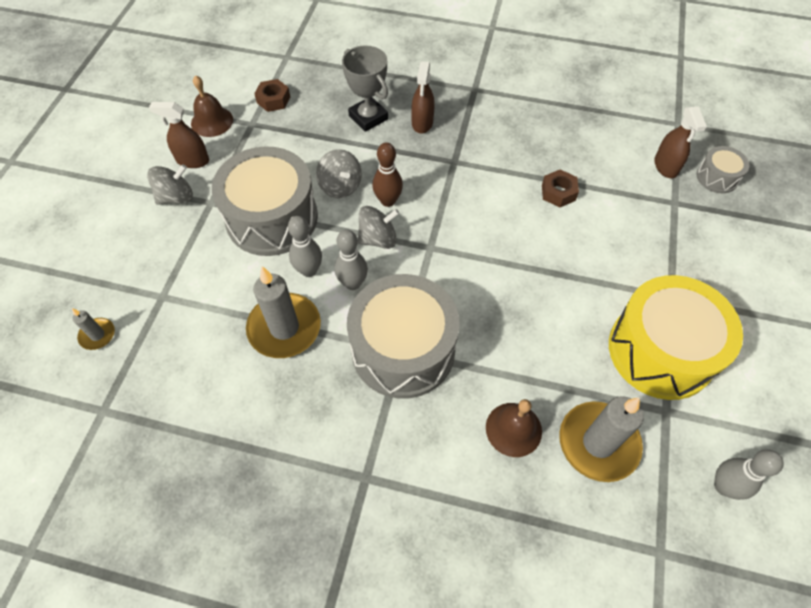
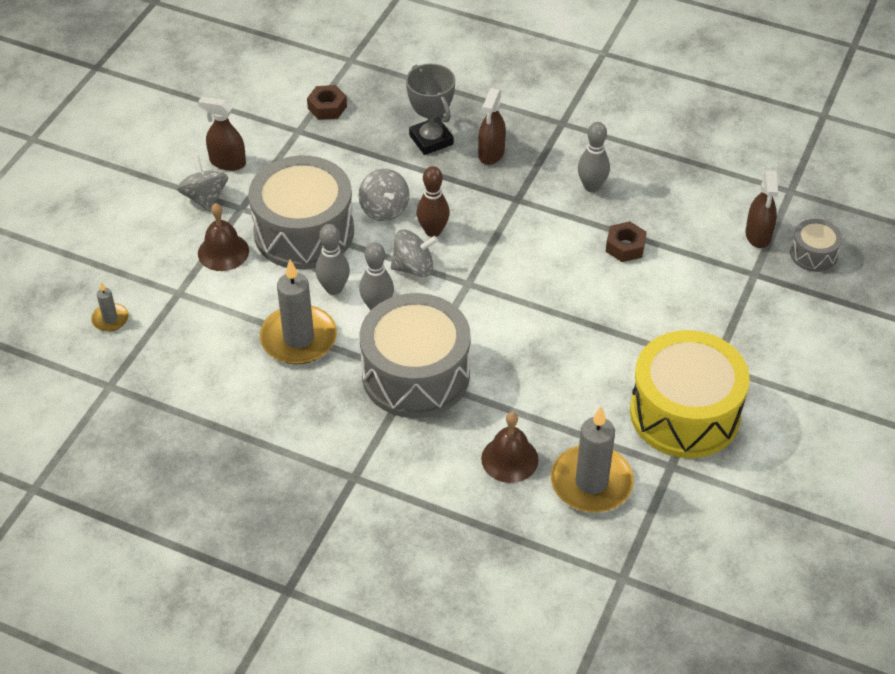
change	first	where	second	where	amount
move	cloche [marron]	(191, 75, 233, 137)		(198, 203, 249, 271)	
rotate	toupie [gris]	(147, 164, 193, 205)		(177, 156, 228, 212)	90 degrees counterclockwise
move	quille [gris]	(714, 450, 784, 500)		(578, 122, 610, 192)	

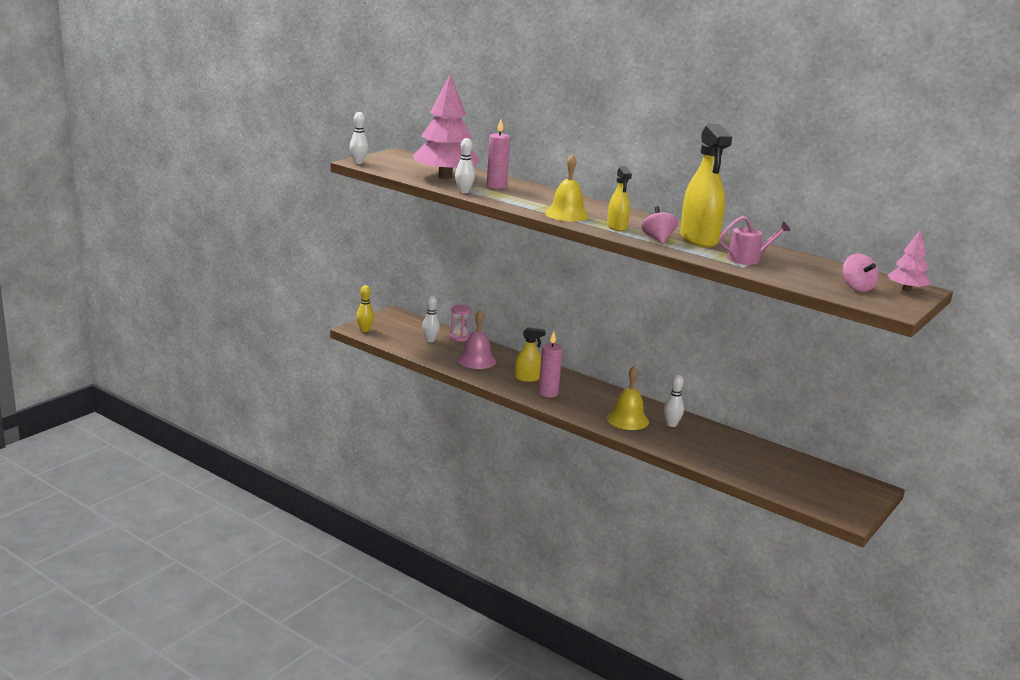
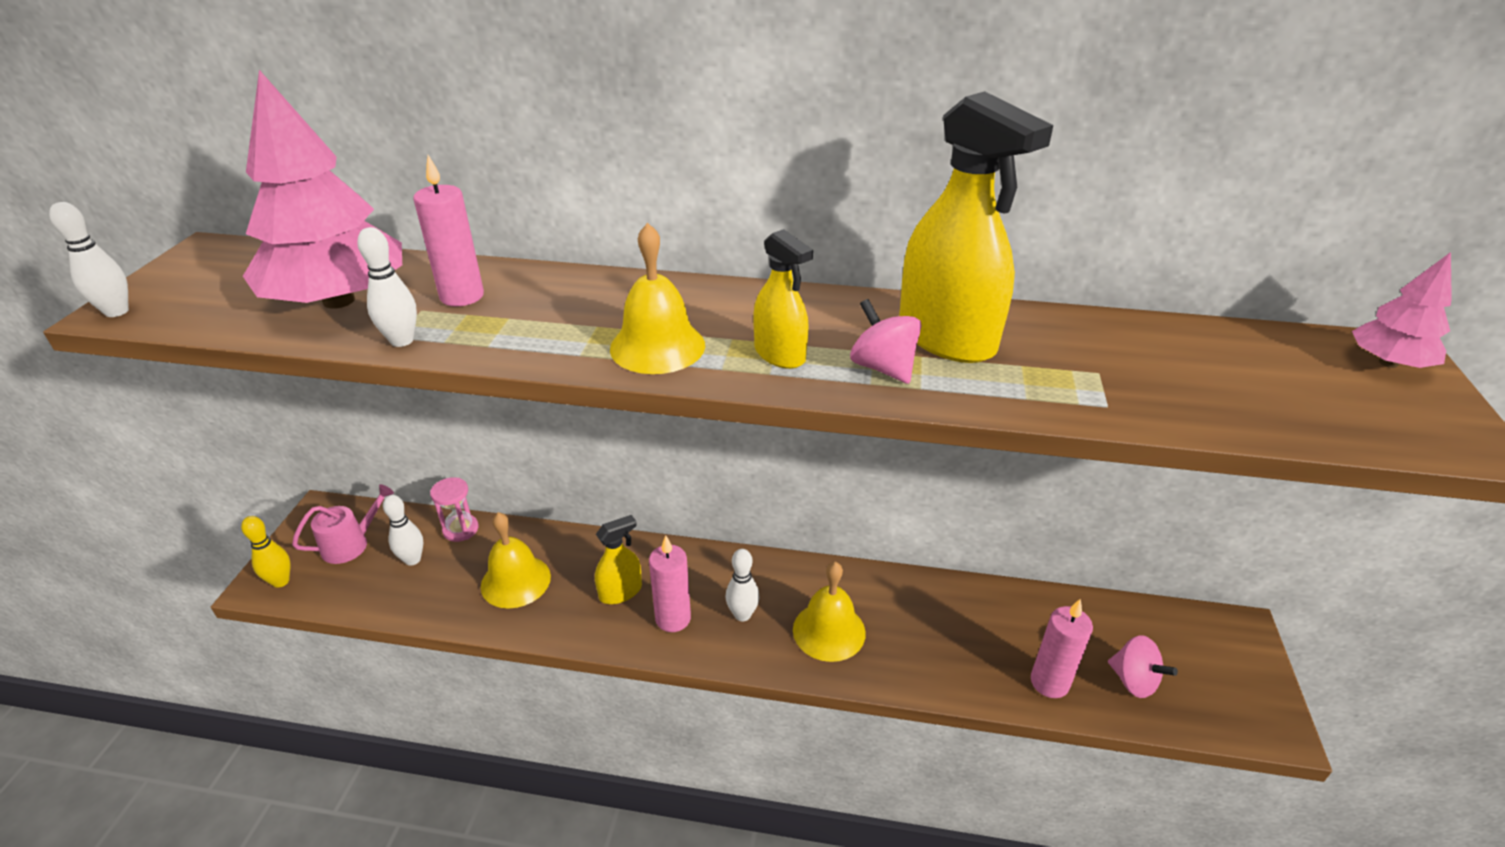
change	first	where	second	where	amount
move	arrosoir [rose]	(719, 216, 791, 265)		(292, 484, 394, 564)	
move	toupie [rose]	(842, 253, 879, 292)		(1108, 635, 1178, 698)	
recolor	cloche [rose]	(458, 311, 496, 369)	cloche [jaune]	(481, 512, 551, 609)	
move	quille [blanc]	(664, 375, 684, 427)		(725, 549, 760, 622)	
insert			bougie [rose]	(1031, 598, 1093, 698)	

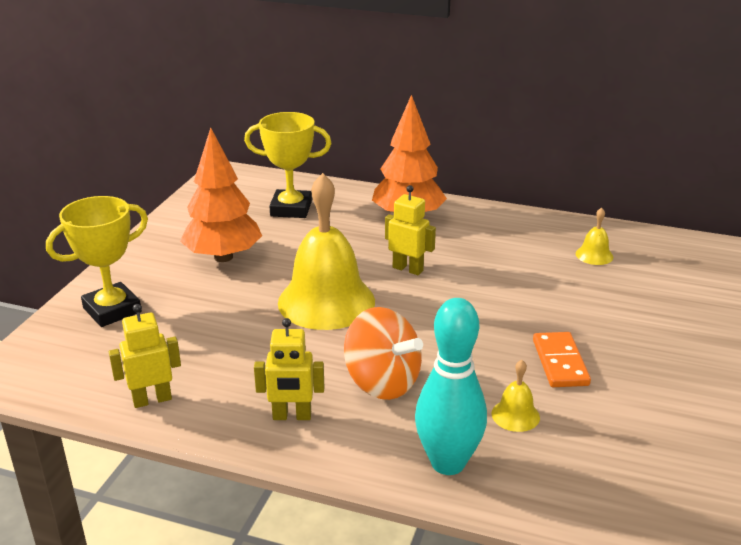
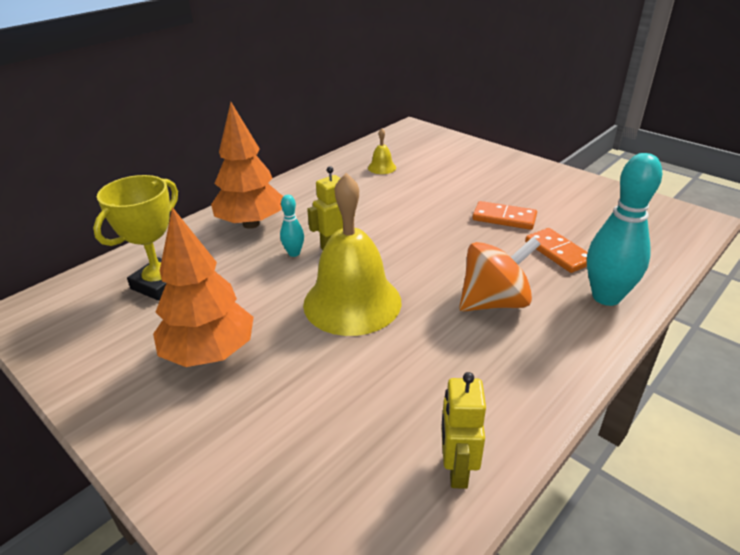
change	first	where	second	where	amount
delete	trophée [jaune]	(46, 196, 148, 327)			
delete	robot [jaune]	(254, 318, 324, 420)			
replace	cloche [jaune]	(492, 360, 540, 432)	domino [orange]	(525, 228, 588, 273)	
insert			quille [turquoise]	(280, 195, 304, 257)	

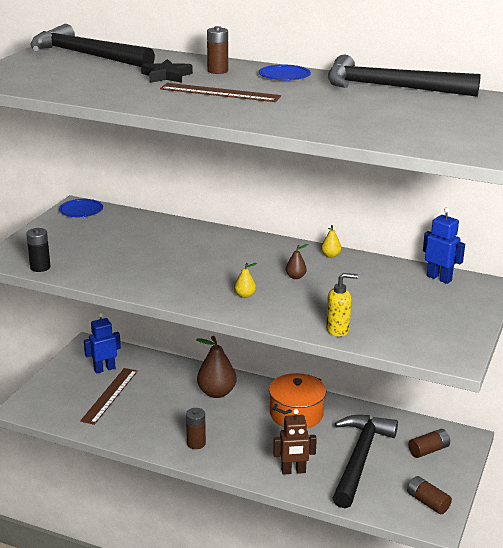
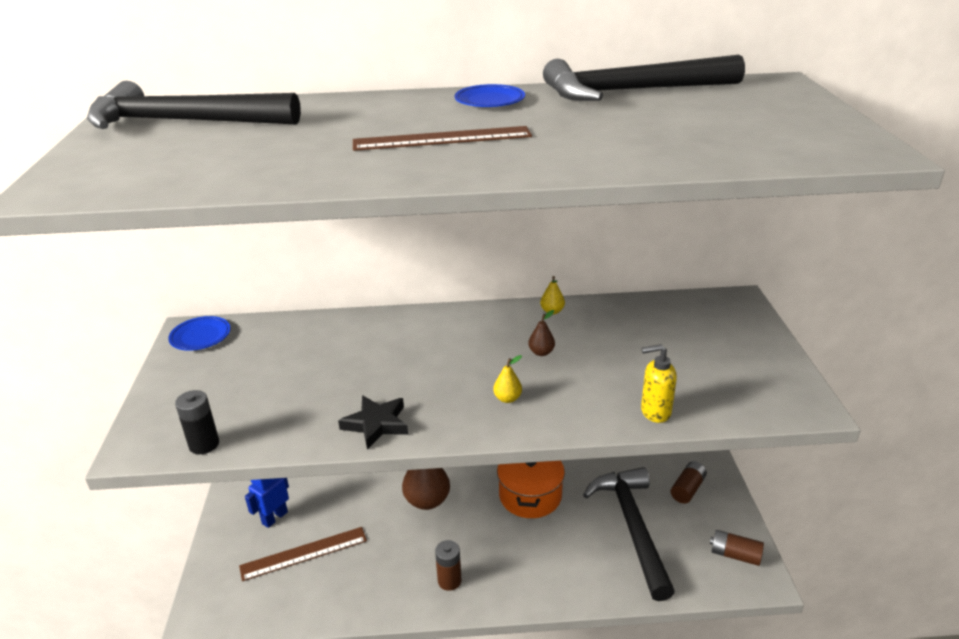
change	first	where	second	where	amount
delete	pile [marron]	(207, 26, 228, 74)			
move	étoile [noir]	(141, 59, 193, 83)		(338, 395, 408, 449)	
delete	robot [bleu]	(423, 207, 465, 284)			
rotate	distributeur de savon [jaune]	(326, 273, 358, 337)		(641, 344, 677, 423)	150 degrees counterclockwise
rotate	règle [marron]	(80, 368, 138, 425)		(239, 527, 367, 581)	75 degrees clockwise
delete	robot [marron]	(273, 409, 317, 475)			

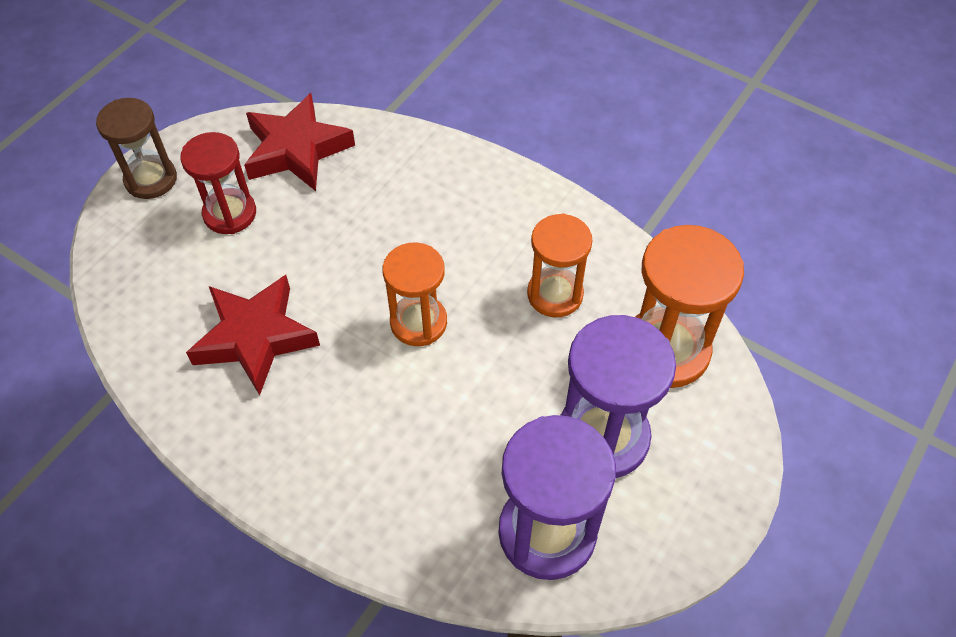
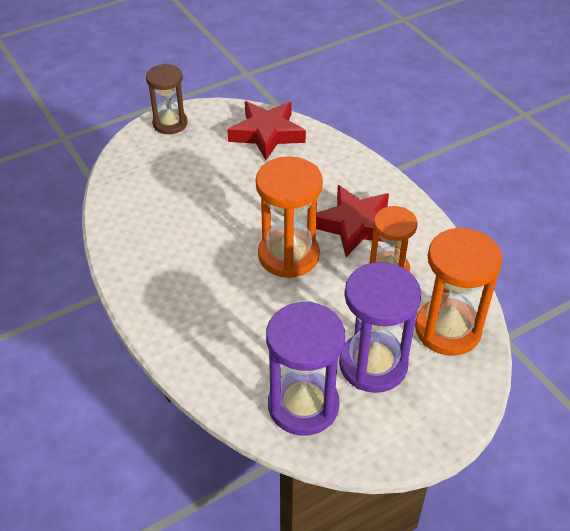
change	first	where	second	where	amount
delete	sablier [rouge]	(180, 132, 256, 234)			
resize	sablier [orange]	(383, 243, 447, 346)		(256, 156, 323, 278)	x1.51
move	étoile [rouge]	(186, 275, 320, 396)		(316, 185, 389, 257)	

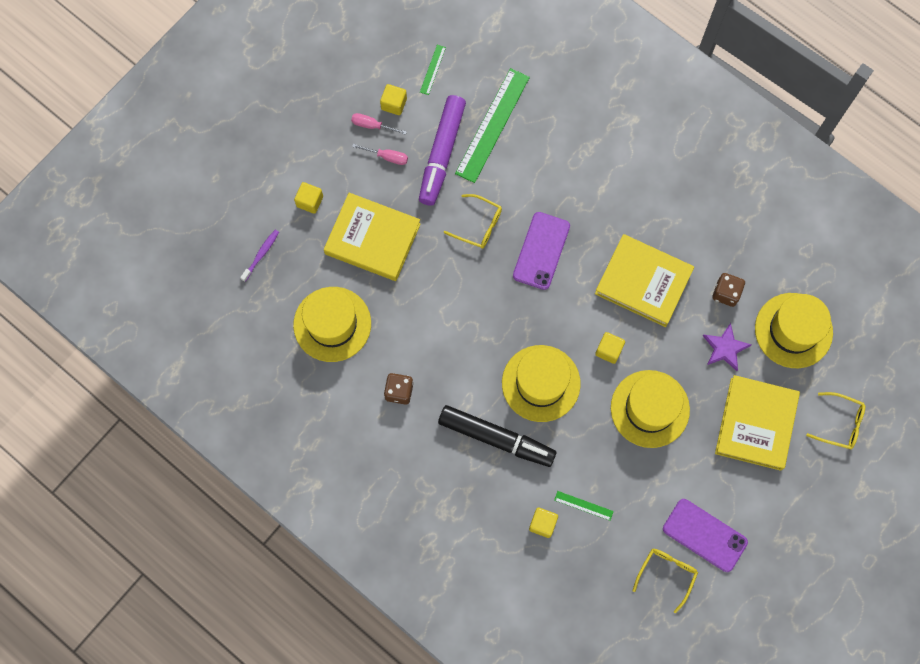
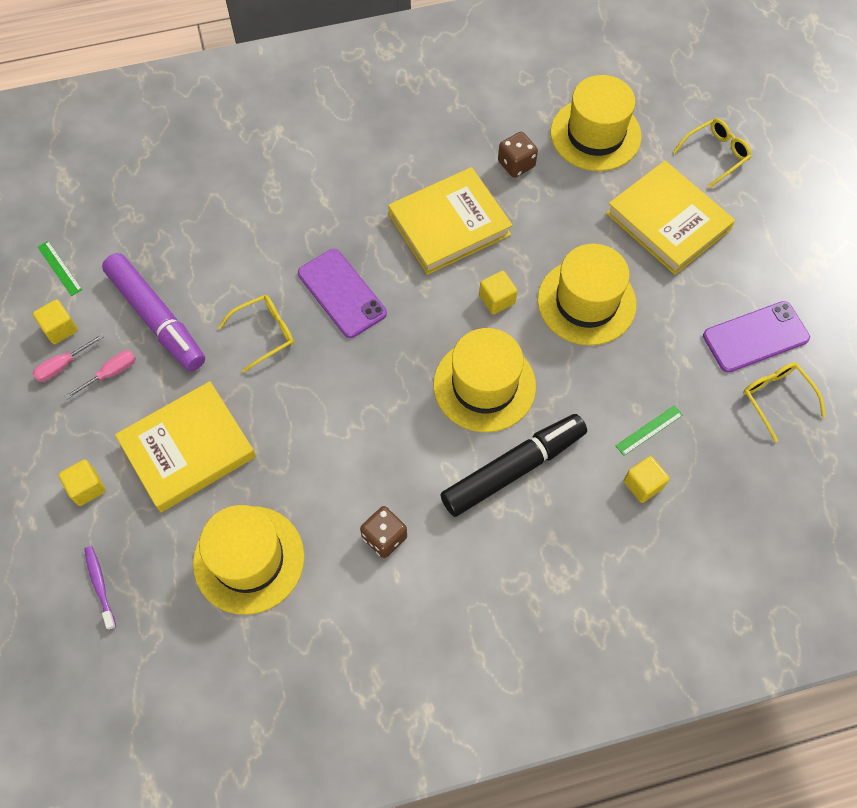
change	first	where	second	where	amount
delete	règle [vert]	(455, 68, 530, 183)			
delete	étoile [violet]	(703, 323, 752, 371)			

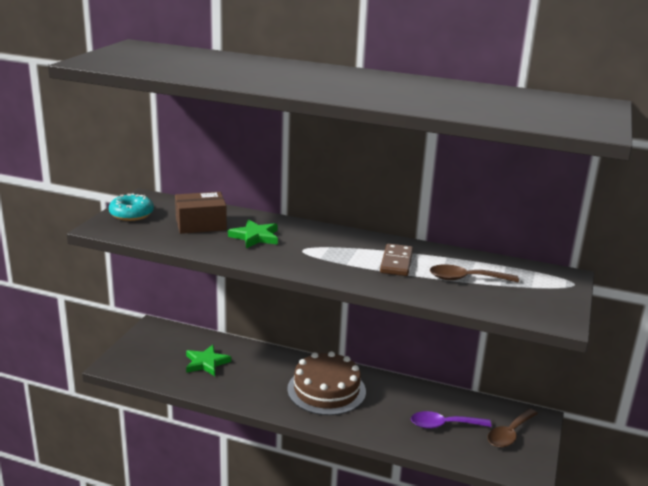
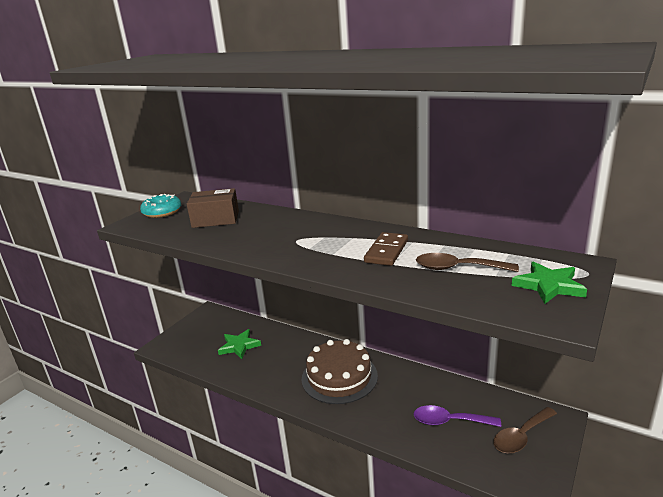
change	first	where	second	where	amount
move	étoile [vert]	(228, 219, 278, 248)		(512, 261, 587, 304)	

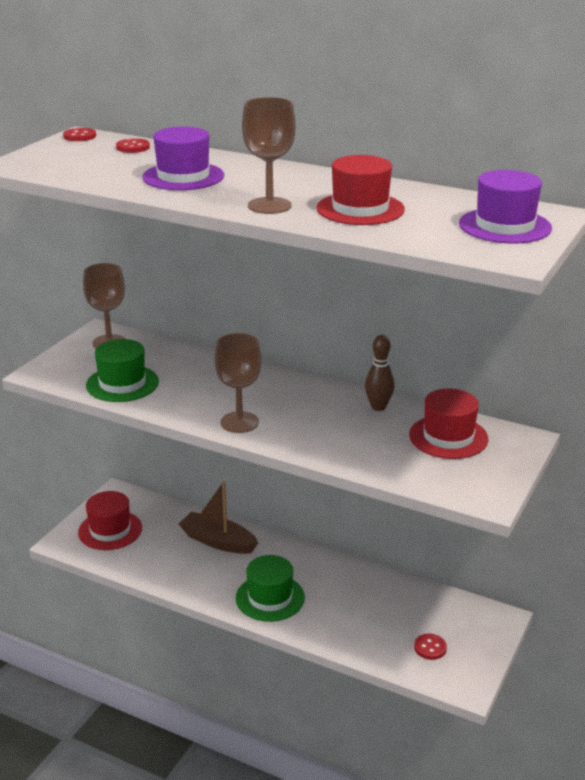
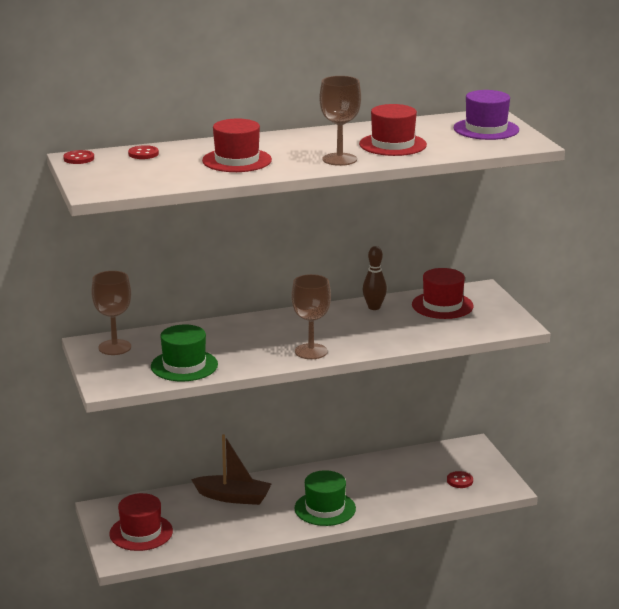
change	first	where	second	where	amount
recolor	chapeau [violet]	(142, 126, 224, 190)	chapeau [rouge]	(202, 119, 272, 172)	
rotate	bateau [marron]	(179, 481, 258, 554)		(191, 434, 272, 505)	150 degrees counterclockwise

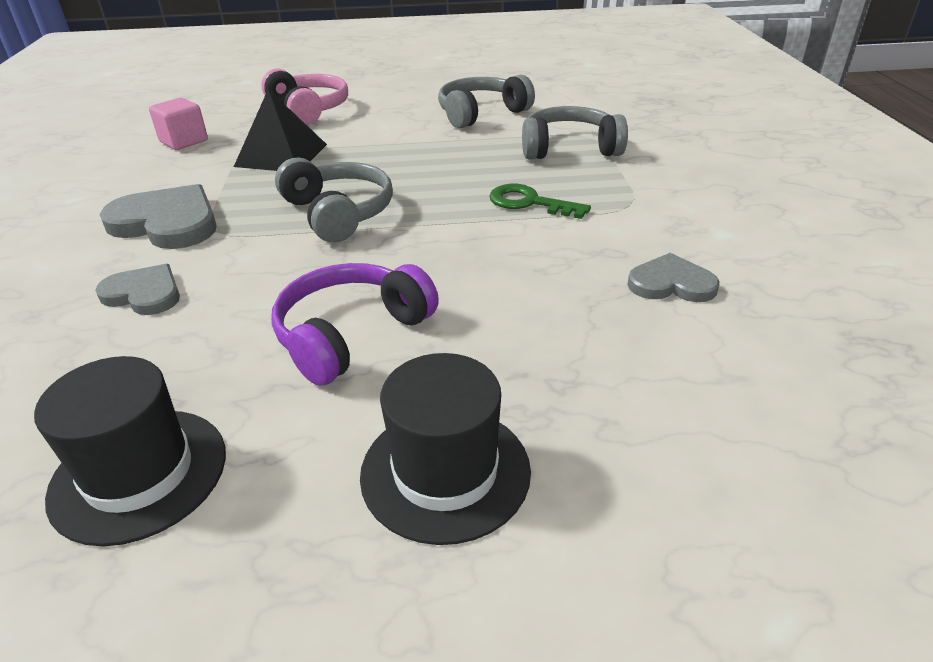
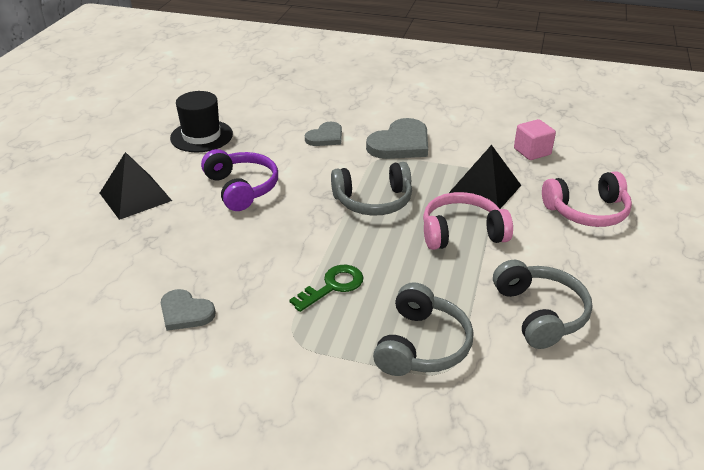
change	first	where	second	where	amount
rotate	cœur [gris]	(627, 253, 720, 302)		(161, 289, 216, 331)	90 degrees clockwise
replace	chapeau [noir]	(360, 353, 531, 545)	pyramide [noir]	(100, 152, 172, 220)	
insert			casque audio [rose]	(423, 192, 513, 250)	

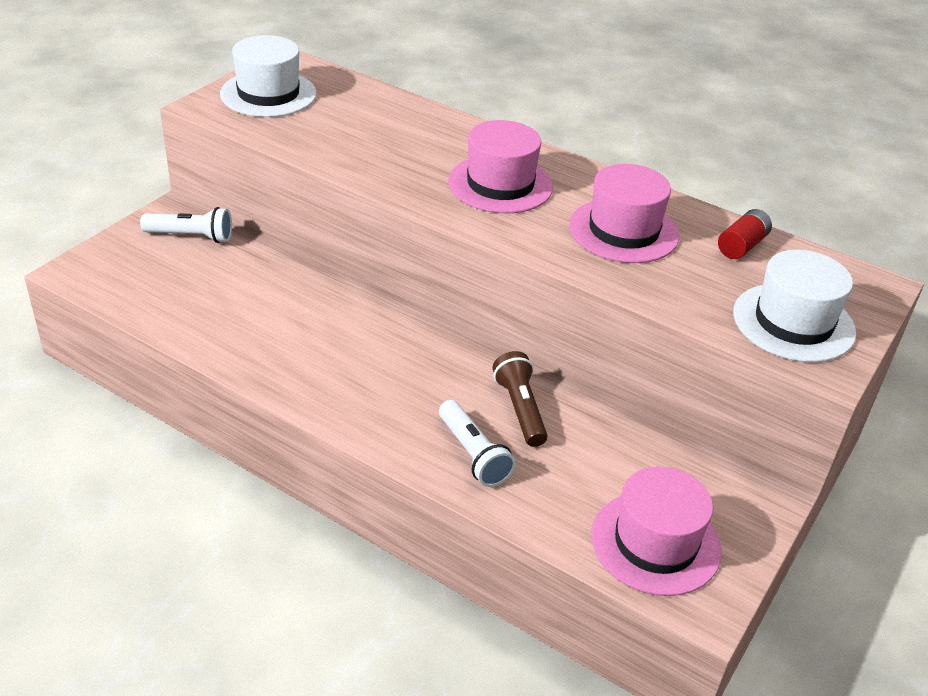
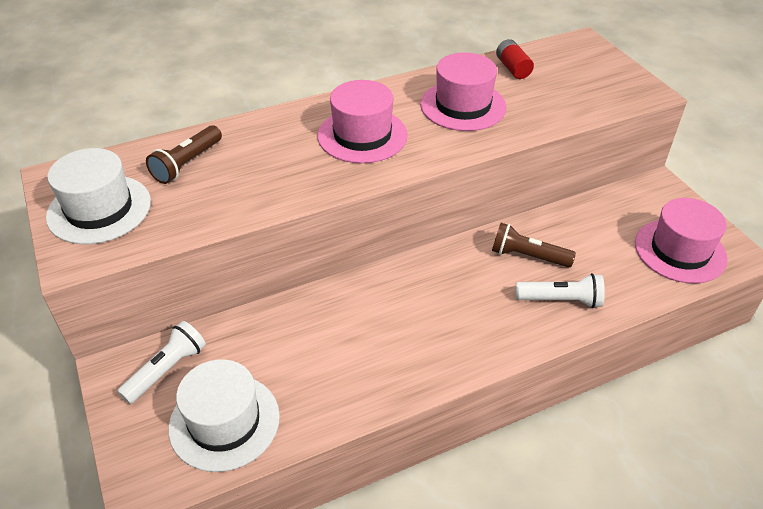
change	first	where	second	where	amount
move	chapeau [blanc]	(733, 250, 856, 362)		(168, 359, 280, 472)	
insert			lampe de poche [marron]	(146, 125, 222, 184)	

